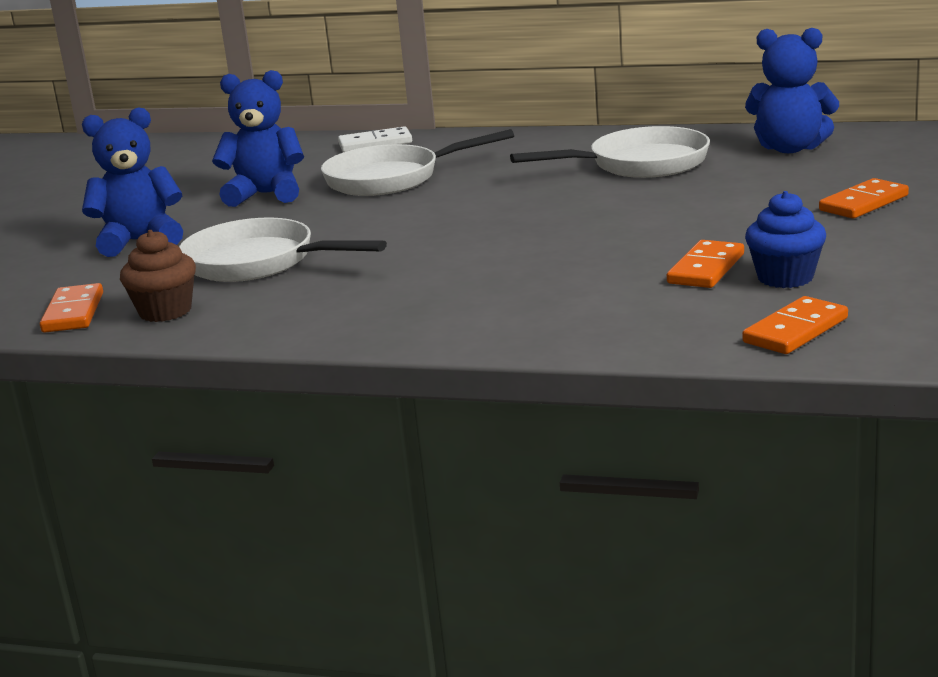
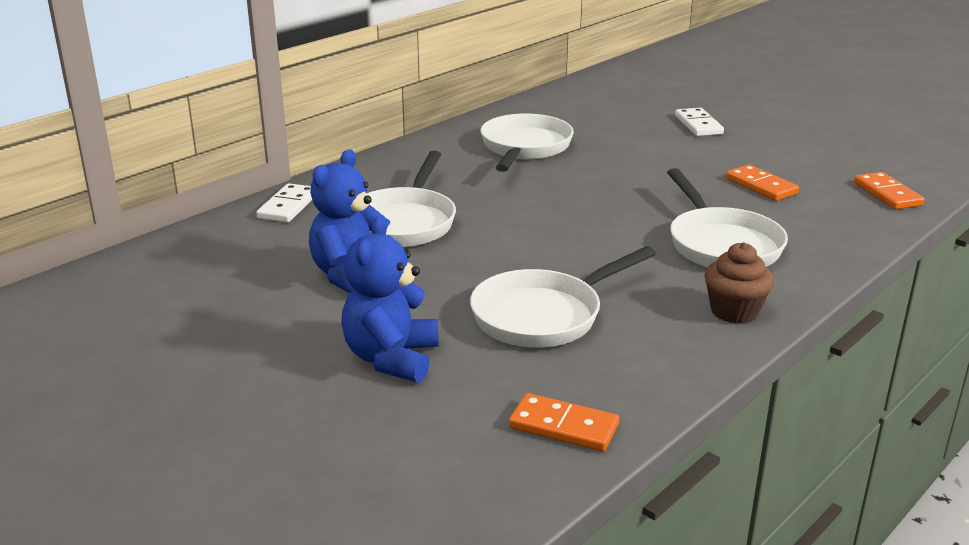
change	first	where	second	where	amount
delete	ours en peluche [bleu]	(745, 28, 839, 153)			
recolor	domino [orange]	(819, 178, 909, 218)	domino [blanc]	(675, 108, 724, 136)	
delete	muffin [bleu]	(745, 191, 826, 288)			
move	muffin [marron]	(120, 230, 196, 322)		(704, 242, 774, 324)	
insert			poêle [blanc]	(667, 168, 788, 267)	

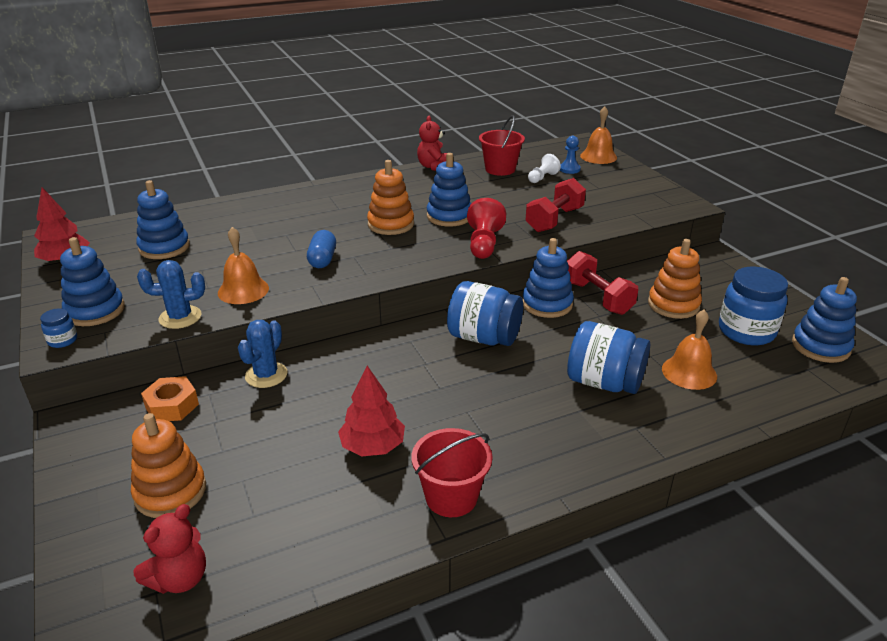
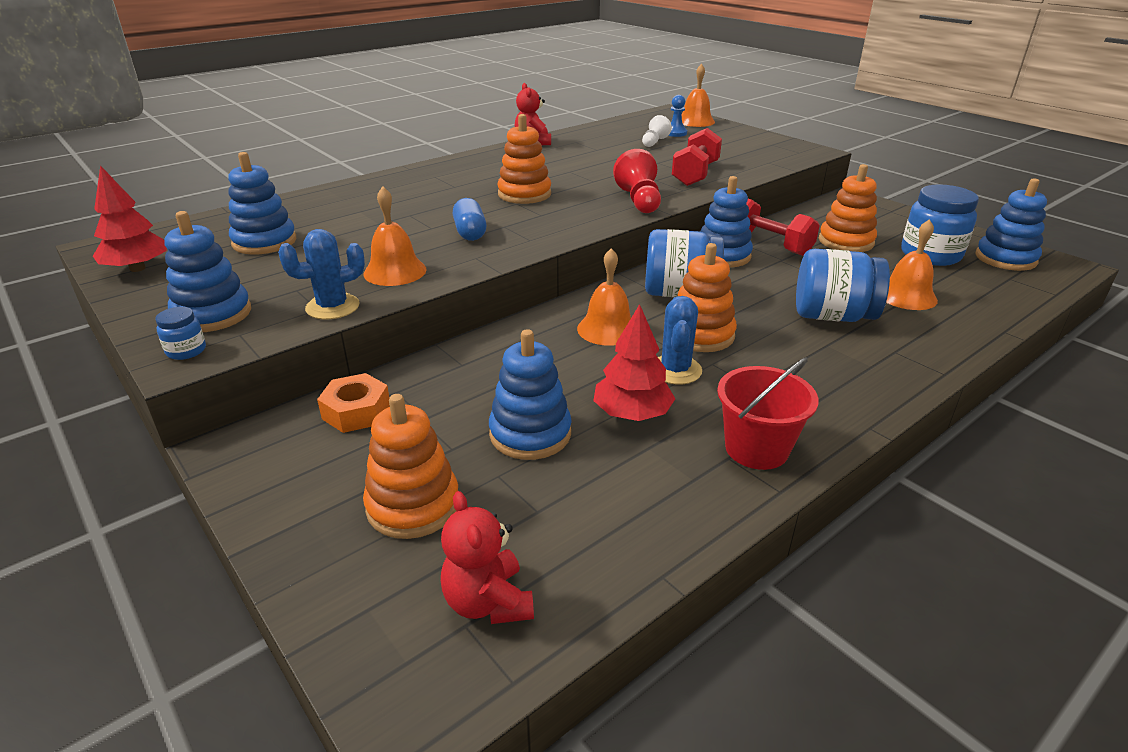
change	first	where	second	where	amount
delete	seau [rouge]	(479, 116, 525, 176)			
move	jouet à empiler [bleu]	(427, 153, 471, 227)		(489, 329, 572, 460)	
move	cactus [bleu]	(238, 320, 287, 388)		(658, 296, 702, 384)	
rotate	ours en peluche [rouge]	(134, 504, 206, 594)		(441, 491, 534, 624)	135 degrees clockwise
insert			jouet à empiler [orange]	(678, 243, 737, 352)	
insert			cloche [orange]	(577, 248, 631, 346)	

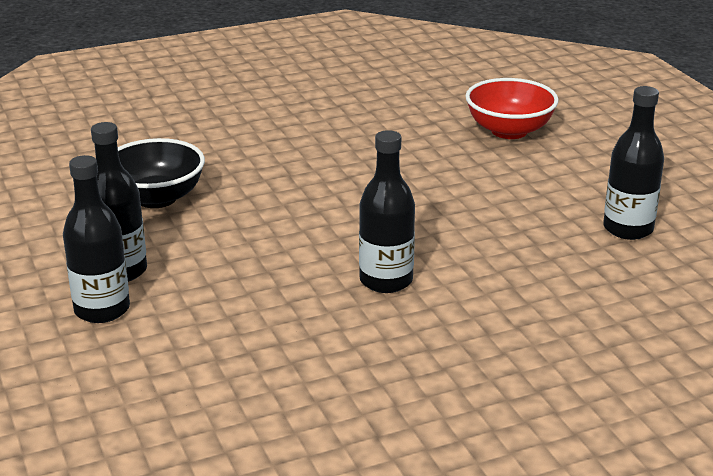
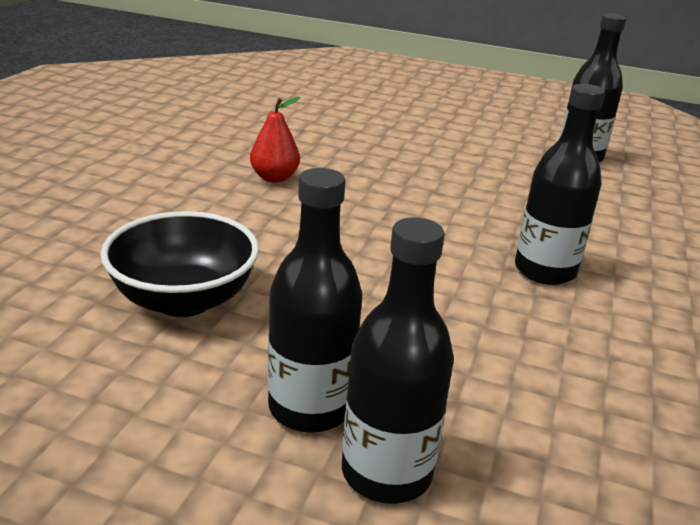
change	first	where	second	where	amount
delete	bol [rouge]	(466, 78, 559, 139)			
insert			poire [rouge]	(250, 97, 300, 183)	

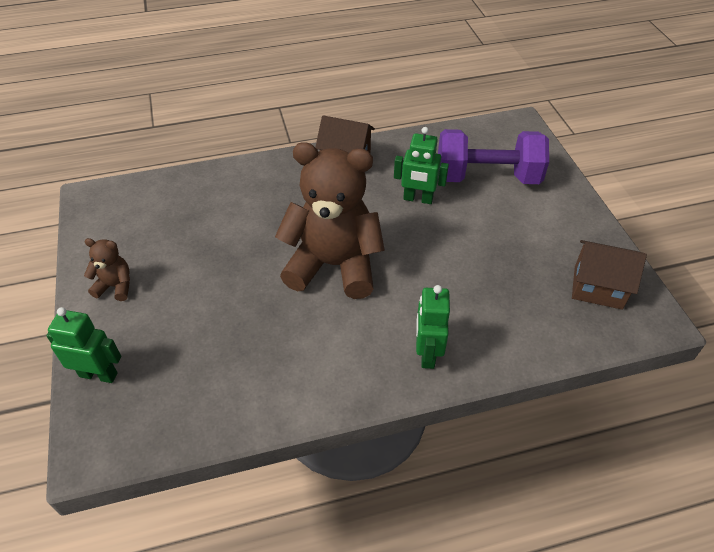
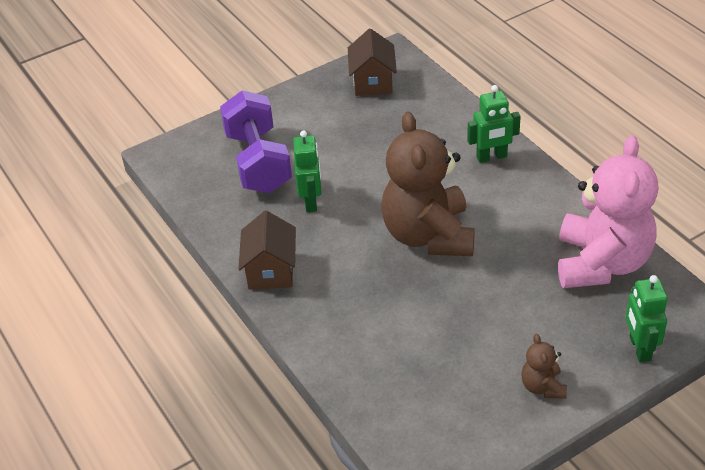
change	first	where	second	where	amount
insert			ours en peluche [rose]	(558, 135, 658, 288)	

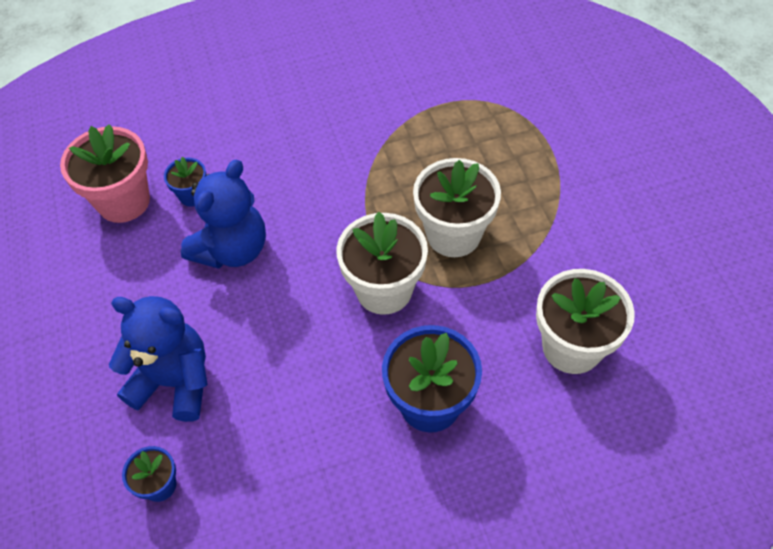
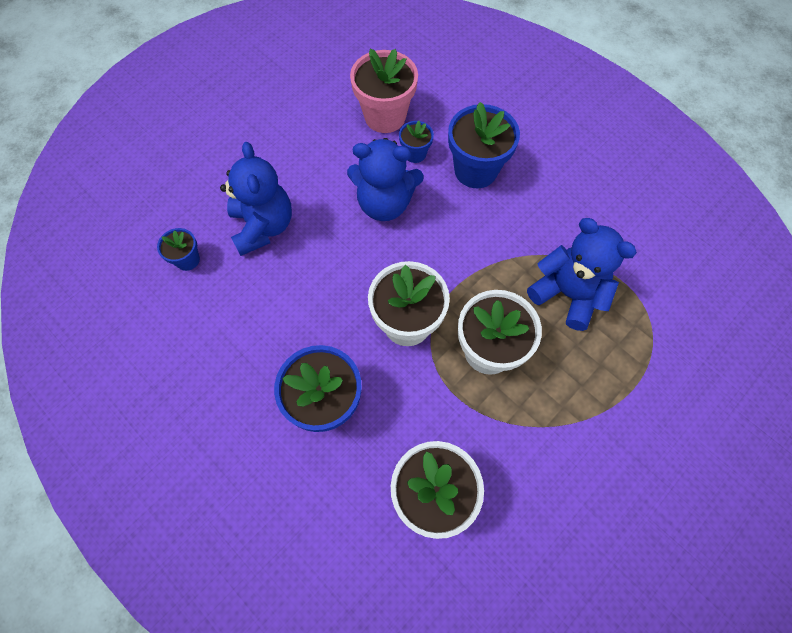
change	first	where	second	where	amount
insert			pot de fleurs [bleu]	(448, 102, 520, 188)	
insert			ours en peluche [bleu]	(527, 218, 637, 331)	

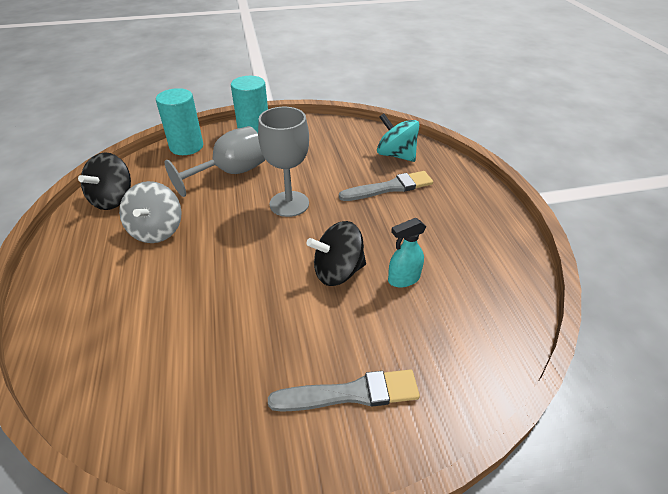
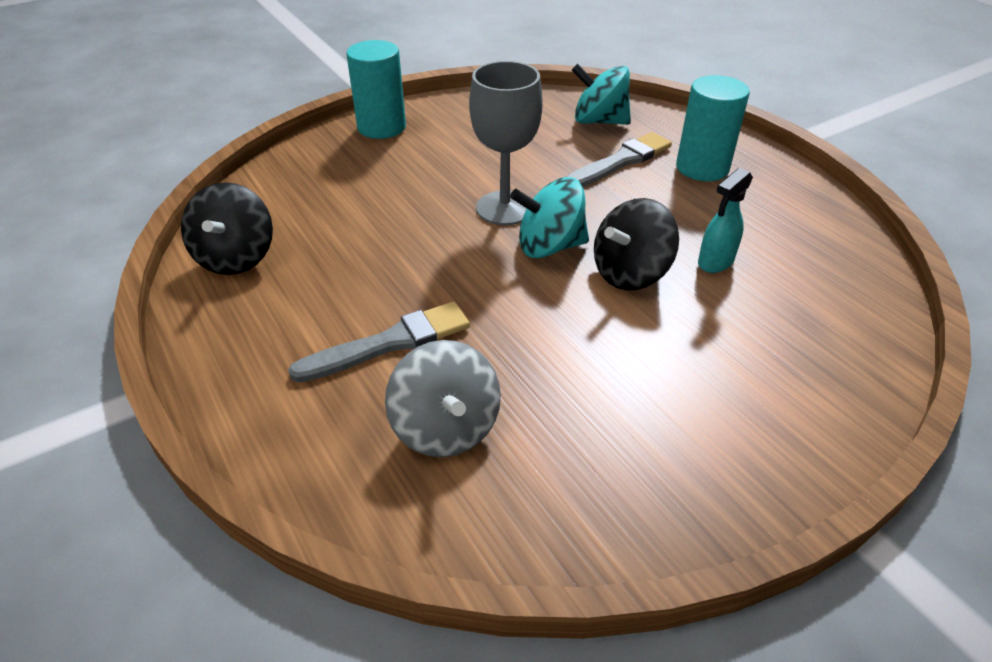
change	first	where	second	where	amount
move	cylindre [turquoise]	(156, 88, 203, 155)		(676, 75, 750, 181)	
delete	verre à pied [gris]	(165, 126, 266, 197)			
move	toupie [gris]	(119, 181, 182, 243)		(385, 340, 501, 457)	
move	pinceau [gris]	(268, 370, 420, 412)		(288, 302, 470, 383)	
insert			toupie [turquoise]	(510, 177, 589, 258)	

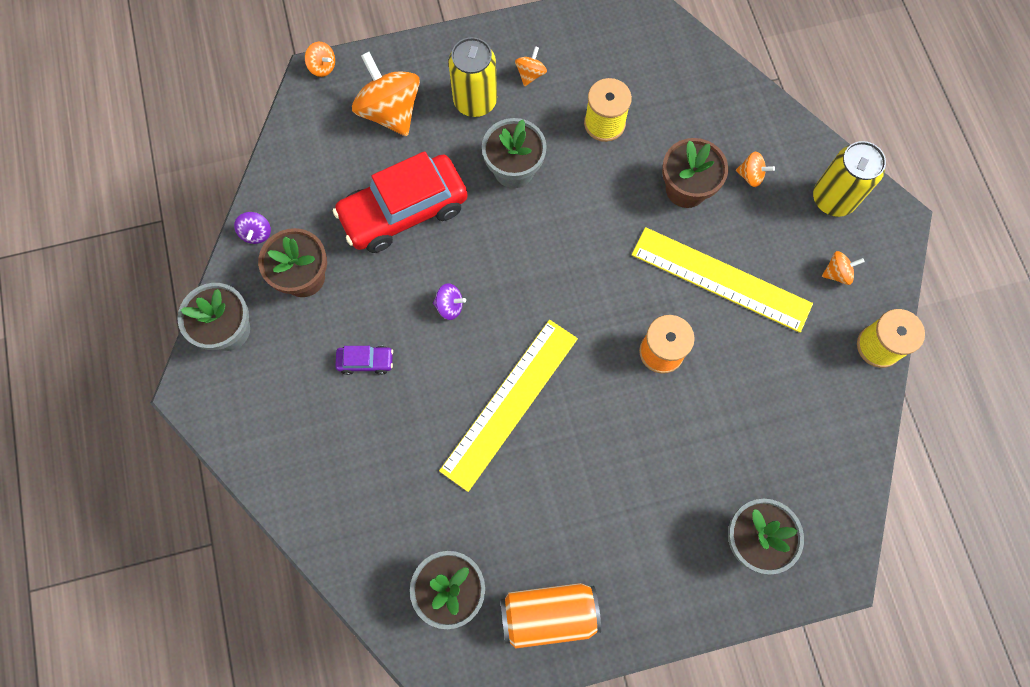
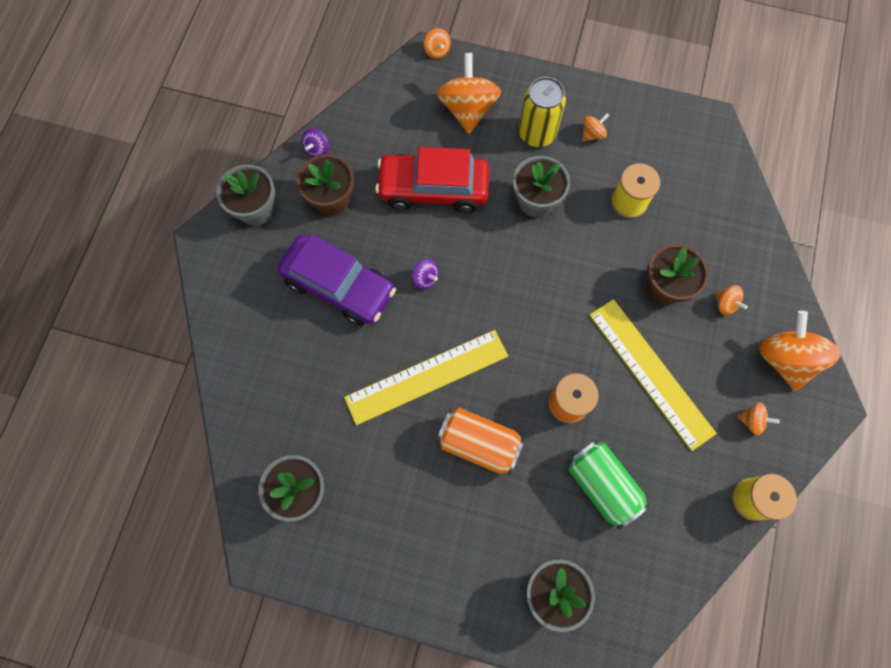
change	first	where	second	where	amount
replace	canette [jaune]	(813, 141, 886, 217)	toupie [orange]	(759, 311, 841, 391)	
resize	voiture [violet]	(335, 346, 393, 375)		(277, 234, 396, 326)	x2.36
move	canette [orange]	(500, 583, 601, 649)		(437, 408, 525, 474)	
insert			canette [vert]	(567, 440, 649, 529)	

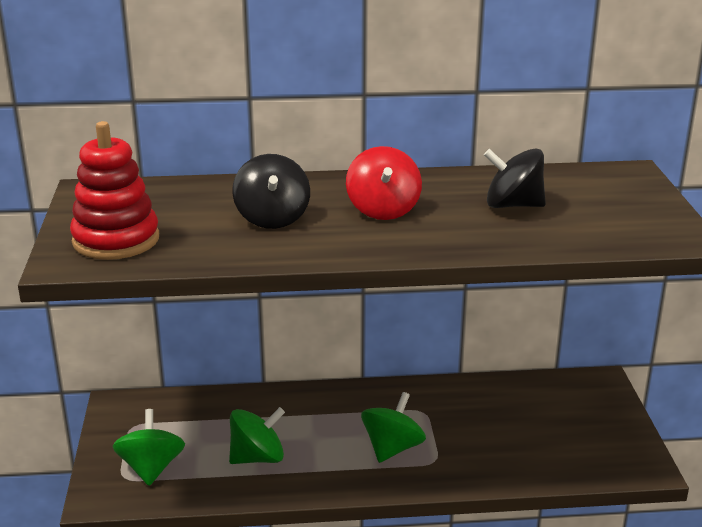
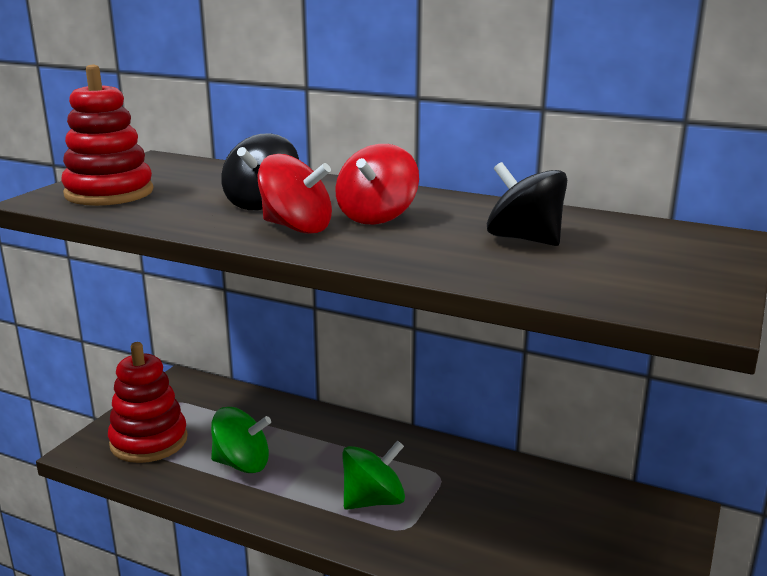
change	first	where	second	where	amount
replace	toupie [vert]	(113, 409, 185, 486)	jouet à empiler [rouge]	(108, 342, 188, 463)	
insert			toupie [rouge]	(258, 154, 332, 234)	

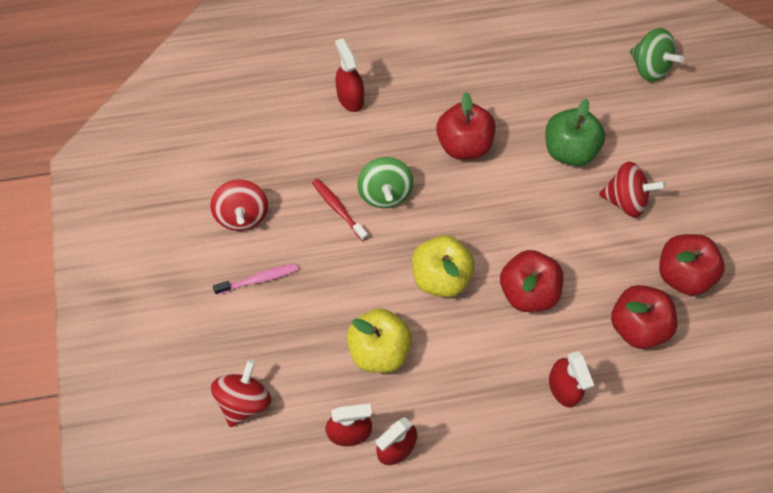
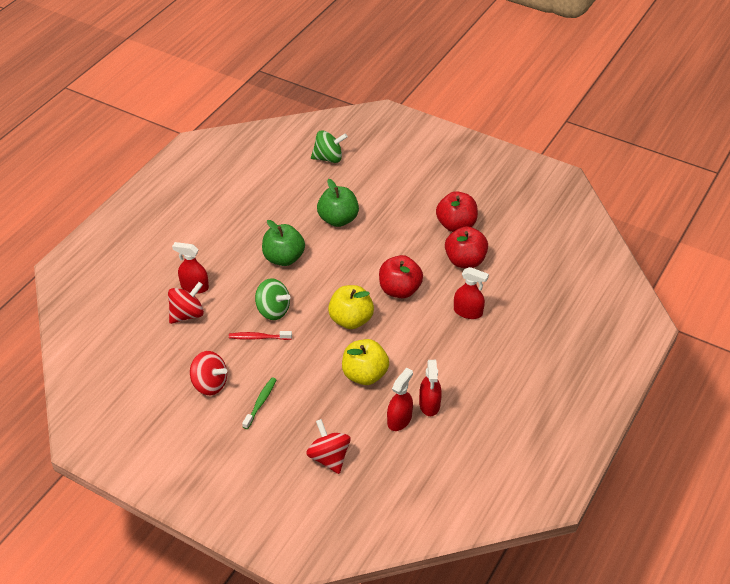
change	first	where	second	where	amount
recolor	pomme [rouge]	(436, 92, 496, 159)	pomme [vert]	(262, 220, 305, 266)	
move	toupie [rouge]	(599, 161, 666, 218)		(168, 282, 204, 324)	
recolor	brosse à dents [rose]	(213, 264, 298, 295)	brosse à dents [vert]	(242, 377, 276, 429)	

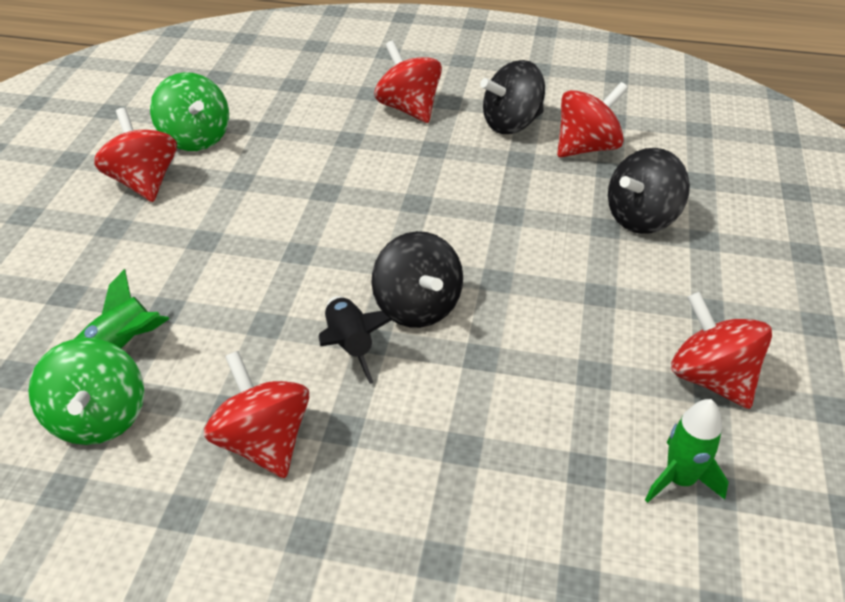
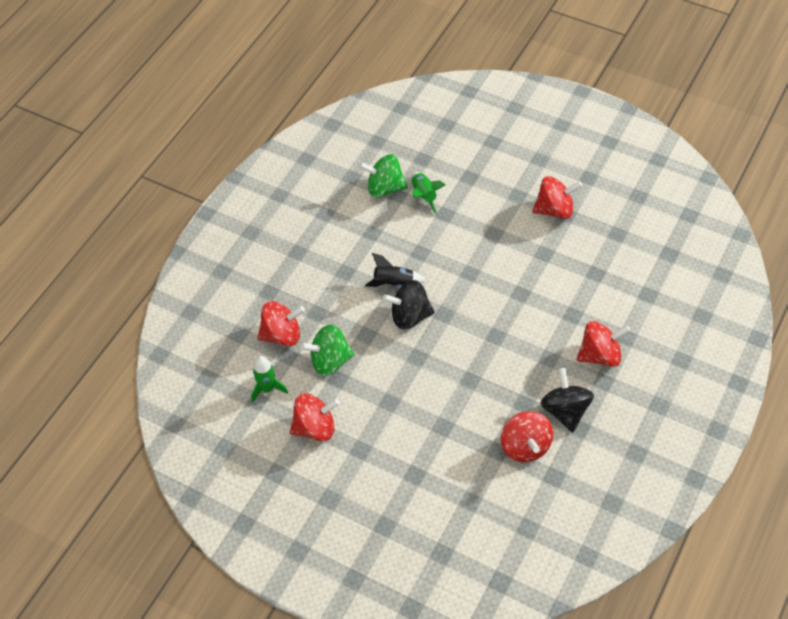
change	first	where	second	where	amount
move	toupie [vert]	(150, 72, 229, 151)		(301, 324, 355, 376)	
delete	toupie [noir]	(608, 148, 690, 234)			
move	toupie [rouge]	(204, 351, 309, 478)		(258, 301, 305, 346)	

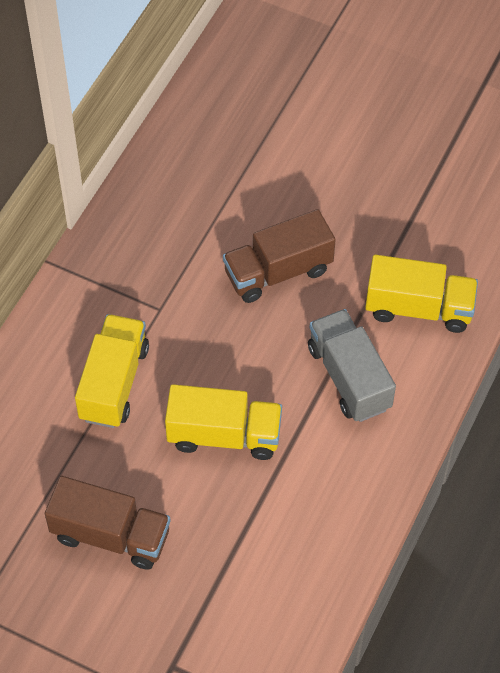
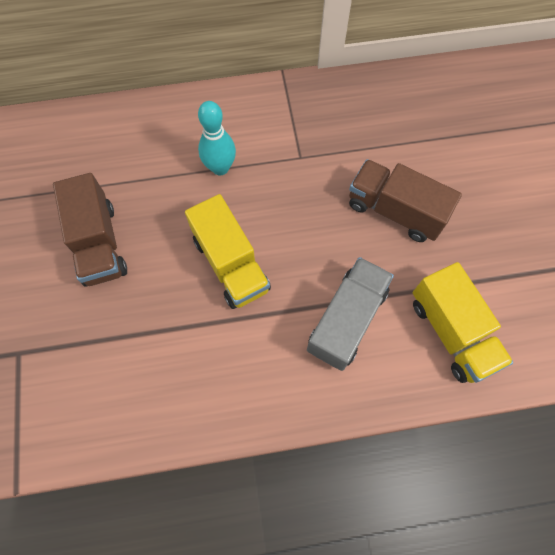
change	first	where	second	where	amount
replace	camion [jaune]	(75, 314, 149, 428)	quille [turquoise]	(198, 101, 236, 175)	

